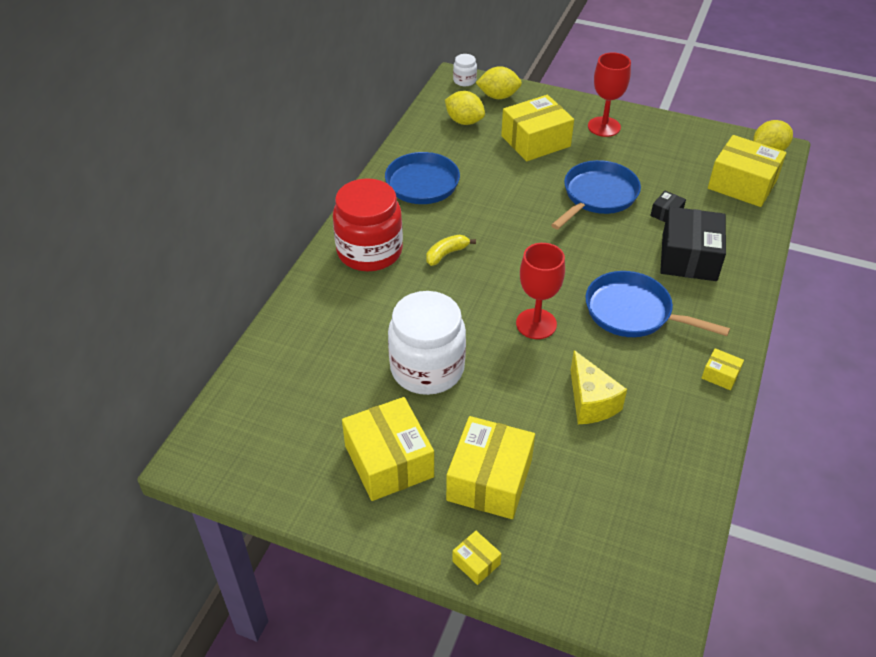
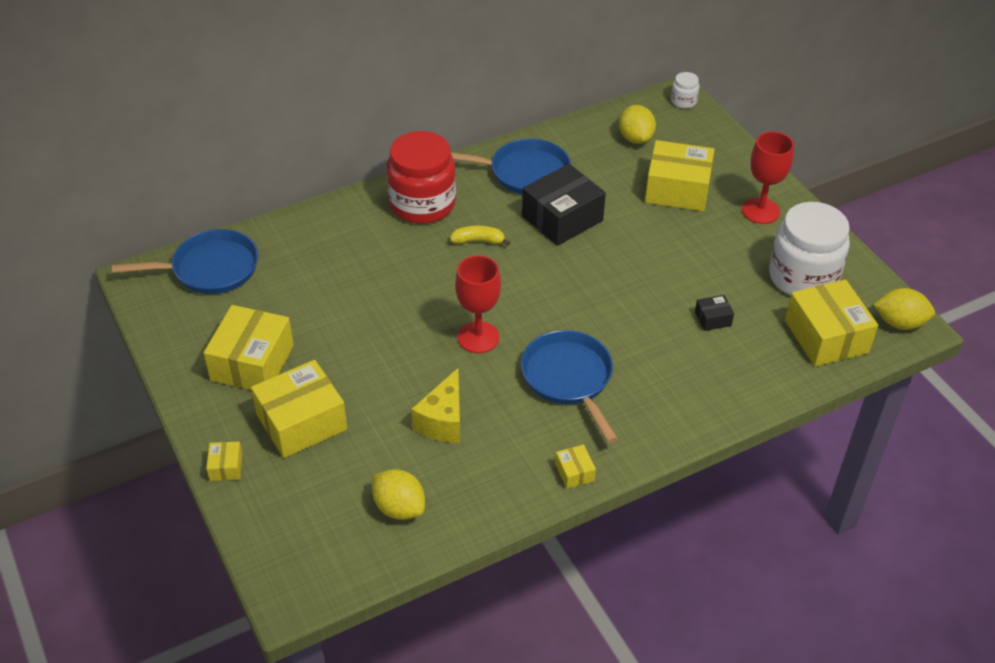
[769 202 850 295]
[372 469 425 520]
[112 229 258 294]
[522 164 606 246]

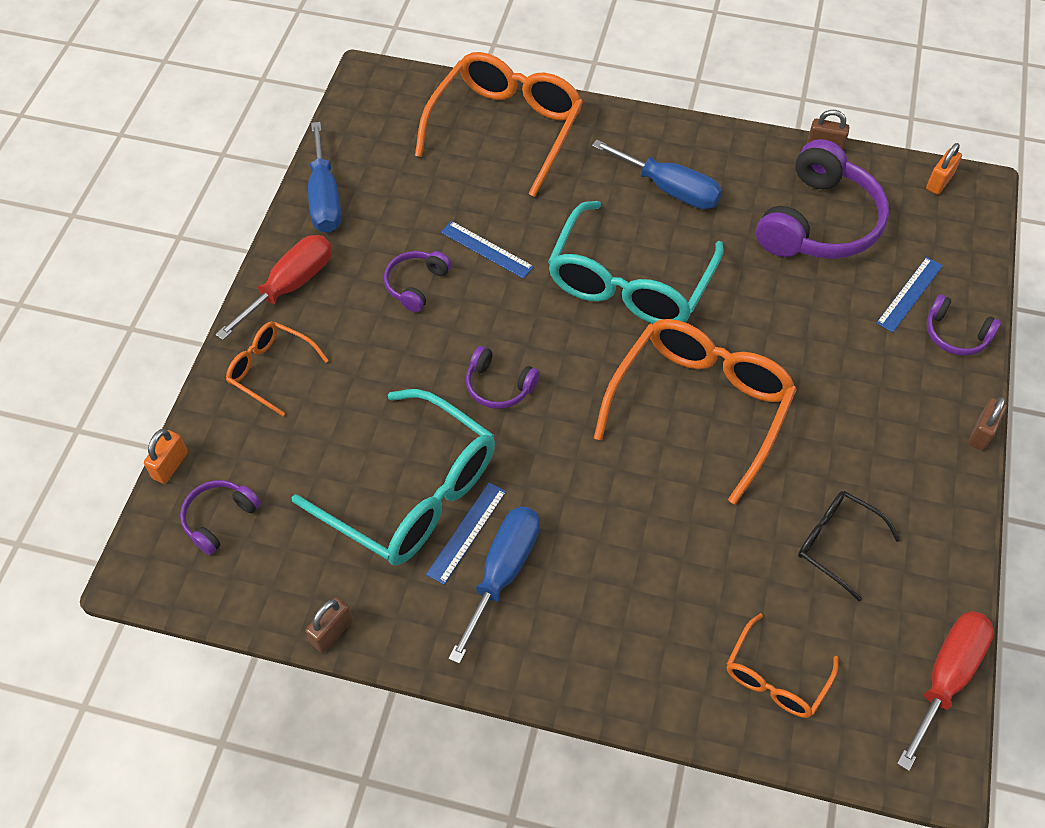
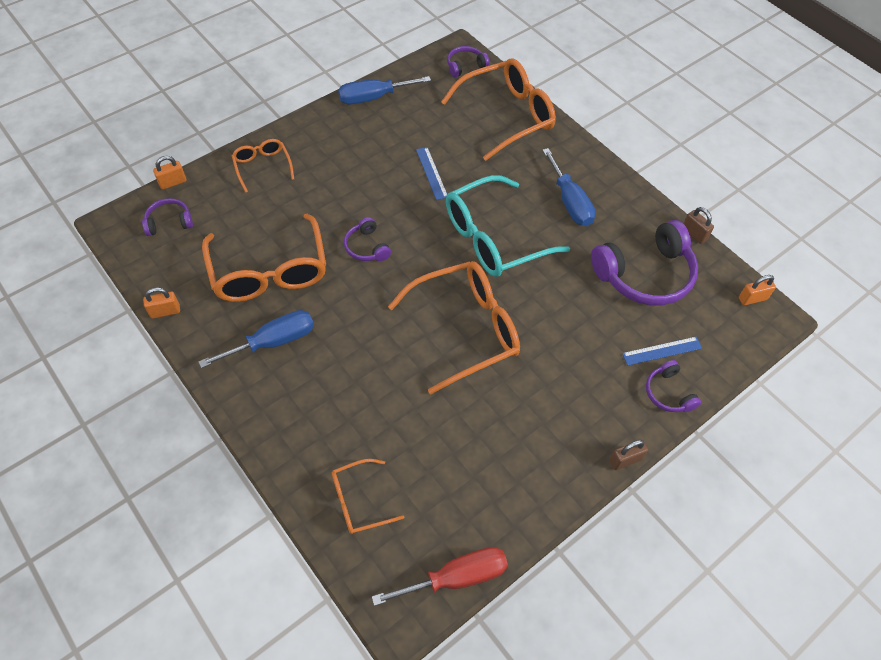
[215 235 332 340] (first image)
[202 214 326 302]
[143 287 180 318]
[338 76 431 104]
[447 46 490 77]
[426 482 506 585] (first image)
[798 491 901 601] (first image)

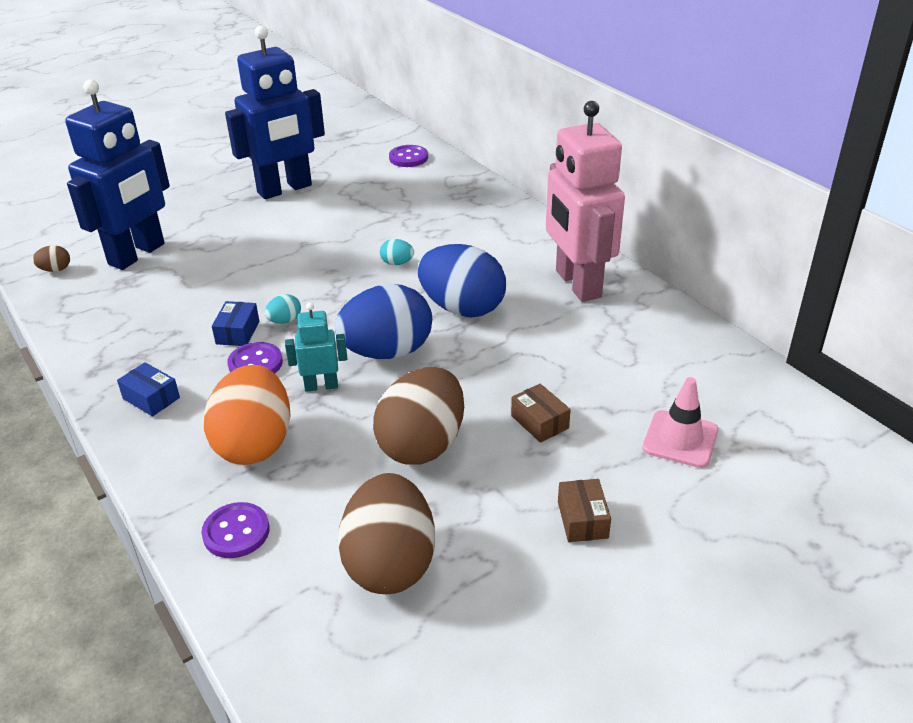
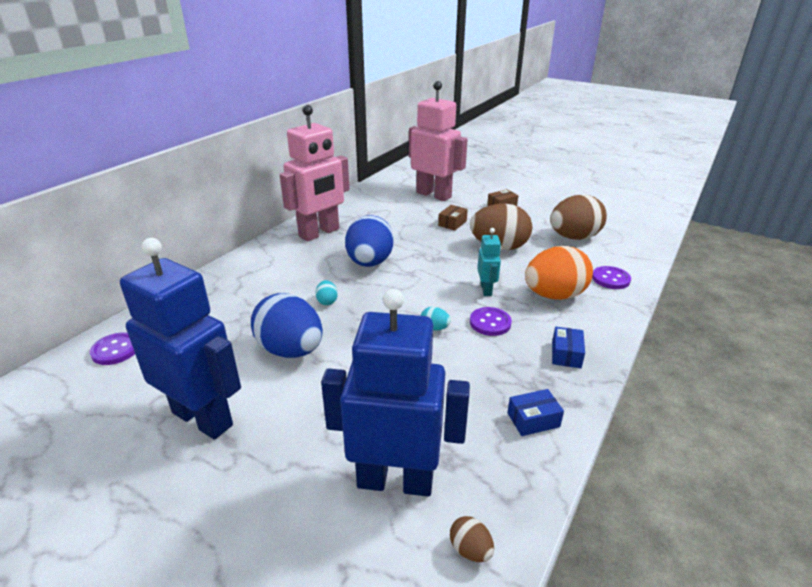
[507 389 564 436]
[477 228 501 296]
[251 293 323 358]
[409 81 468 201]

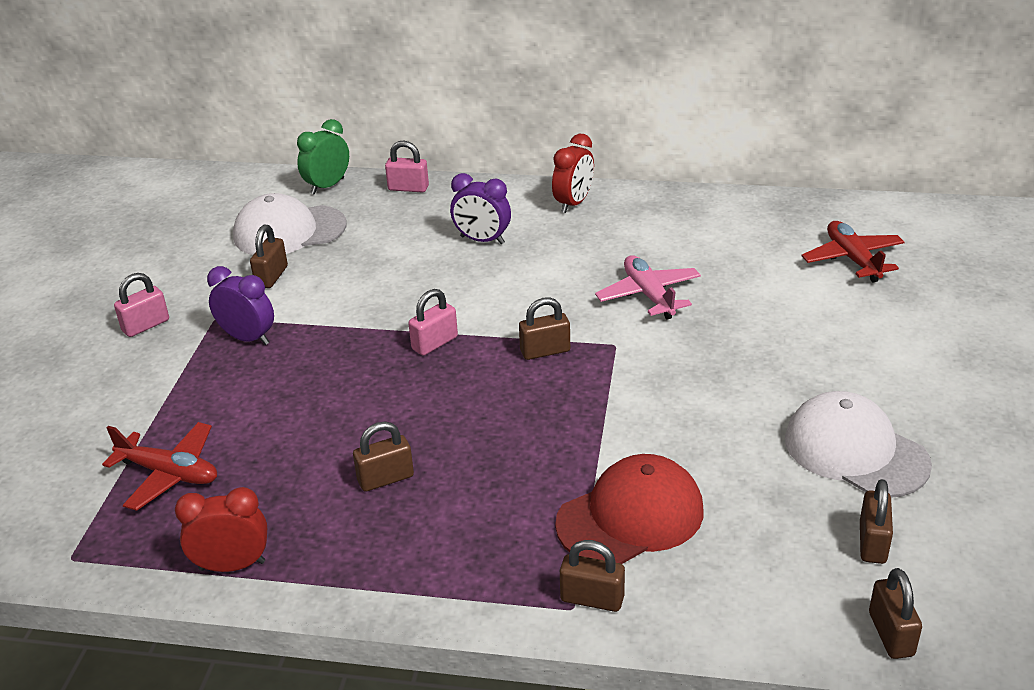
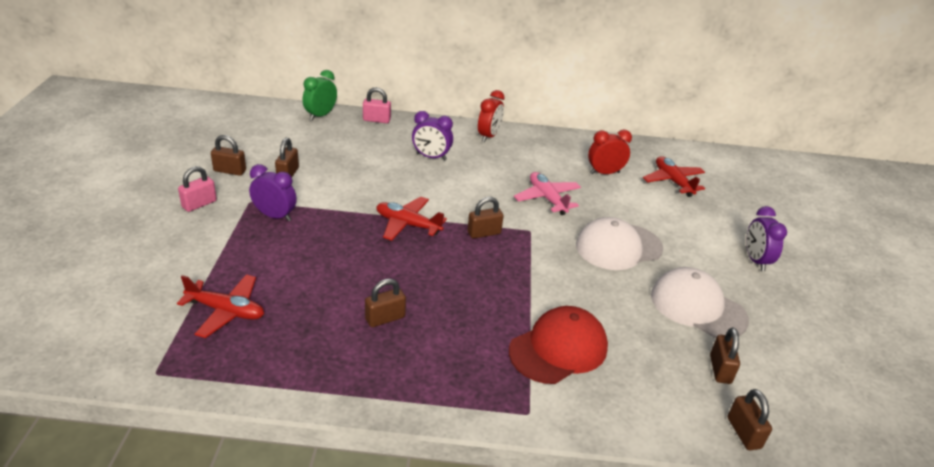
[588 130 632 174]
[576 217 663 270]
[376 197 447 241]
[211 135 246 176]
[746 206 787 271]

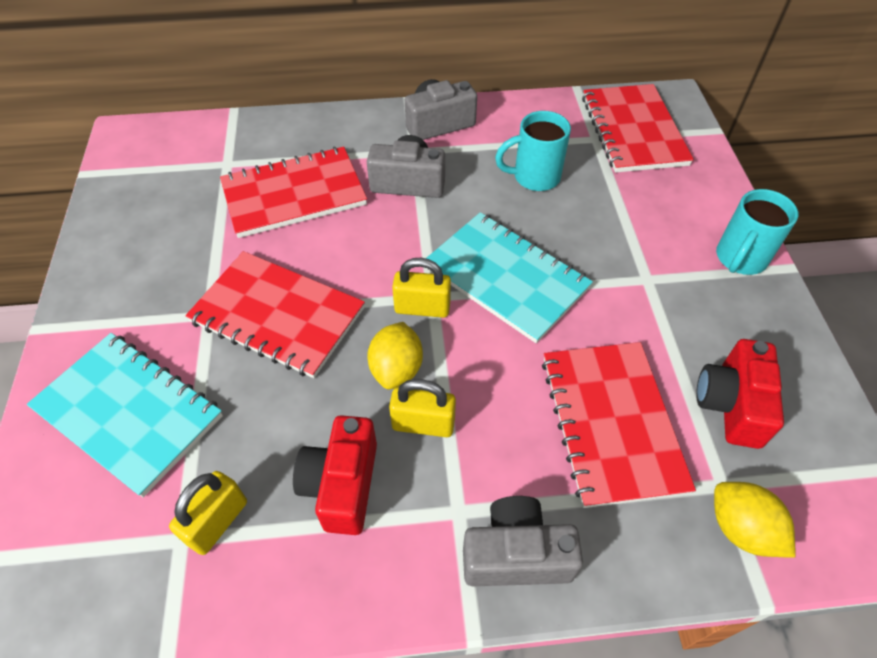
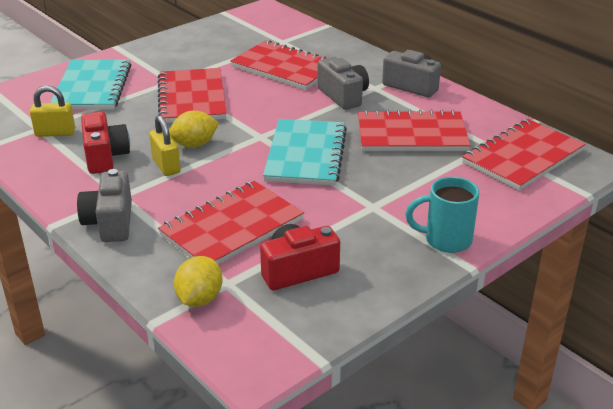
[81 111 130 174]
[392 258 451 318] (first image)
[77 169 132 242]
[358 110 471 151]

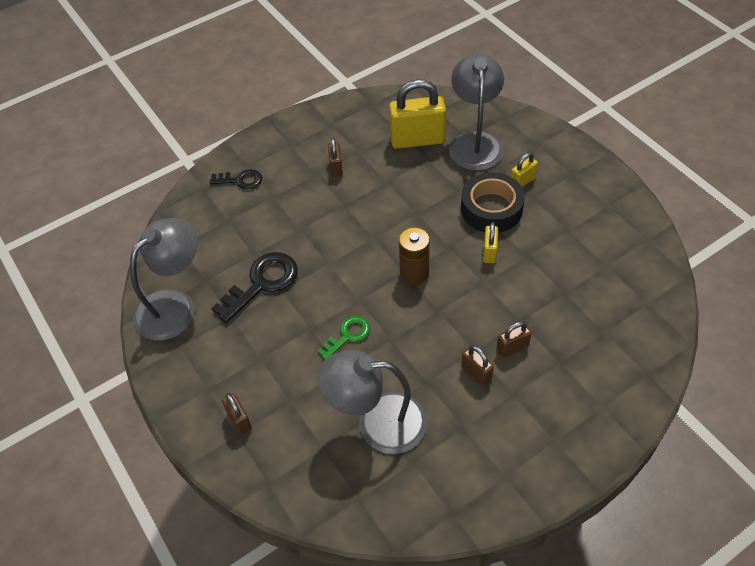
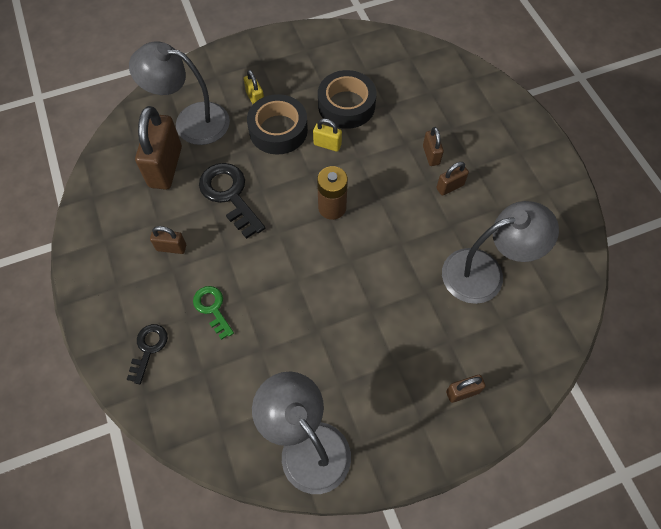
[199 163 265 239]
[193 286 234 340]
[442 201 559 304]
[135 106 182 190]
[318 70 376 129]

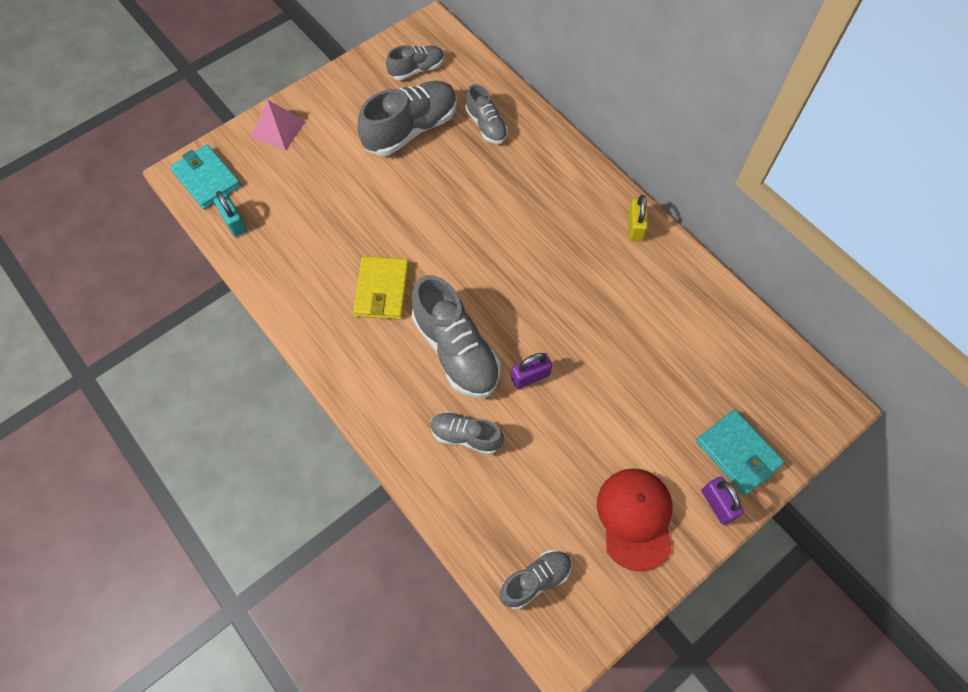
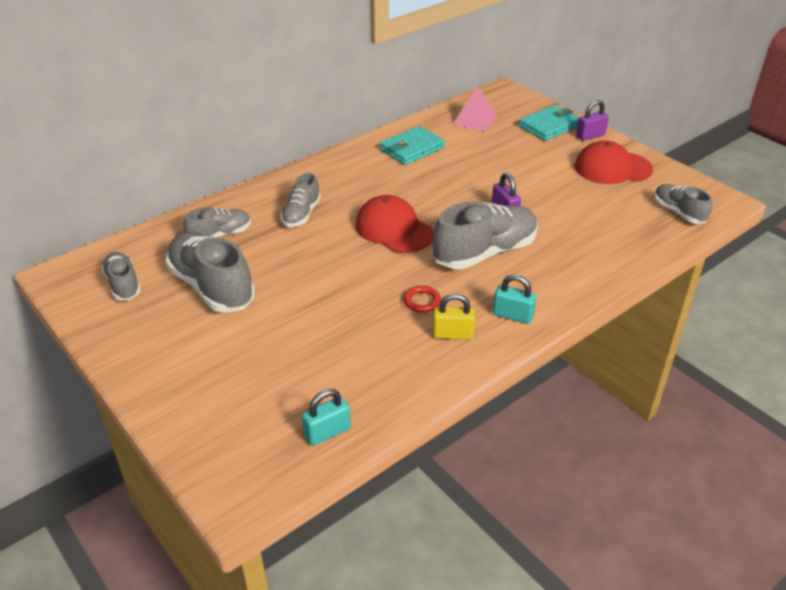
[380 126 445 165]
[453 86 498 131]
[404 285 441 312]
[281 173 321 227]
[433 293 475 340]
[355 195 434 253]
[493 274 536 324]

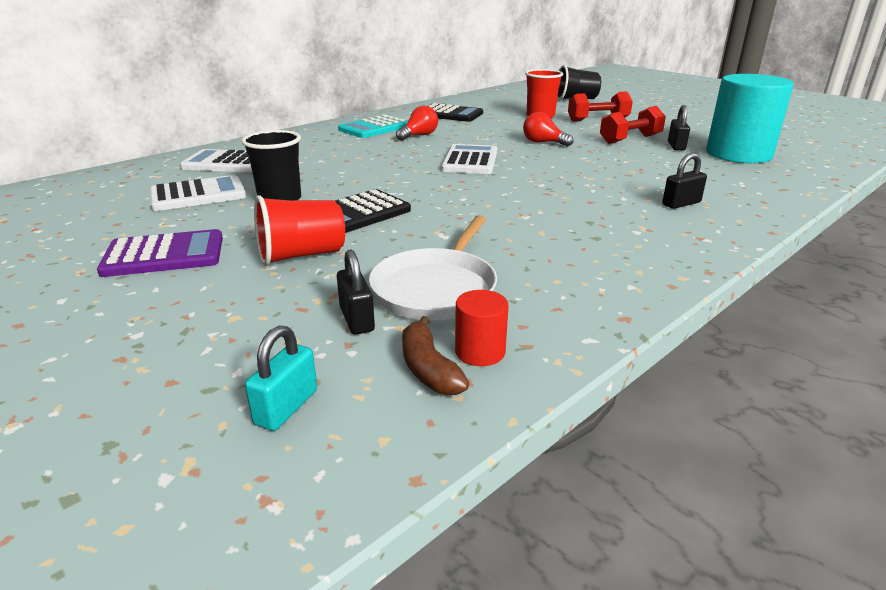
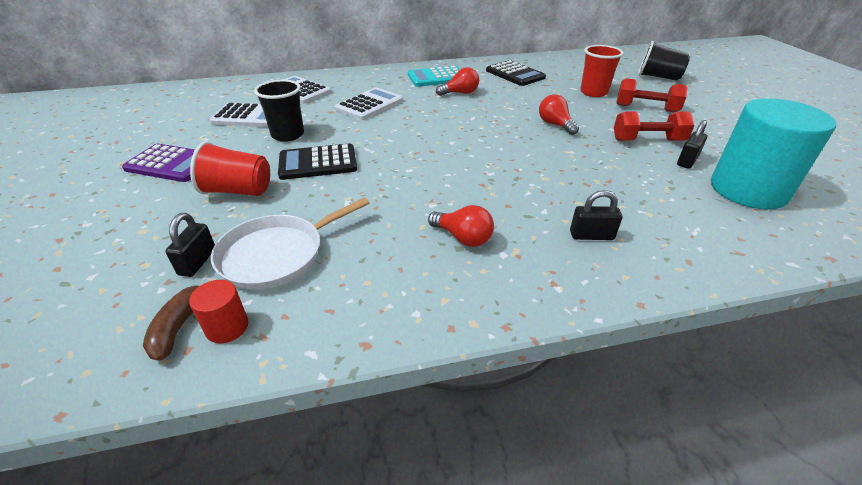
[245 325 317 431] (first image)
[335 88 403 120]
[428 205 494 247]

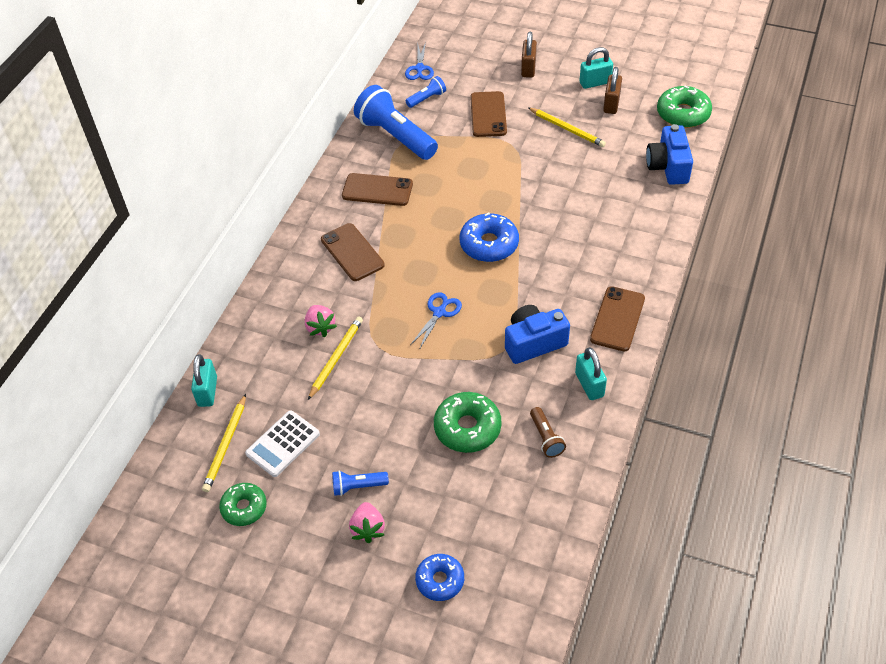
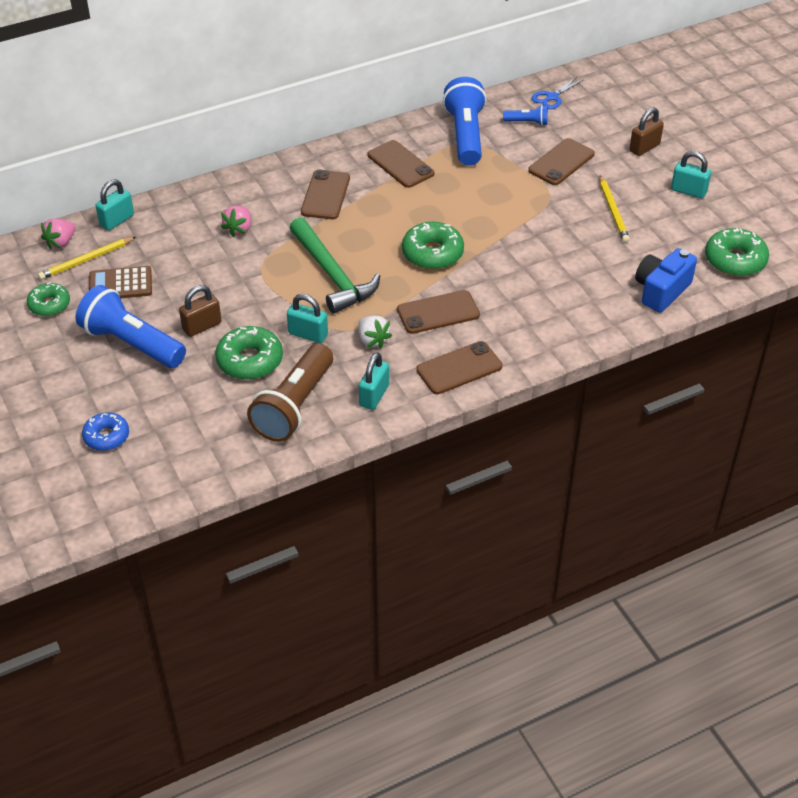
[89 266 152 298]
[308 316 363 400] (first image)
[76 285 186 368]
[41 219 75 249]
[290 217 380 314]
[402 222 464 269]
[358 316 392 349]
[247 343 333 442]
[179 285 221 337]
[287 294 328 343]
[397 290 480 334]

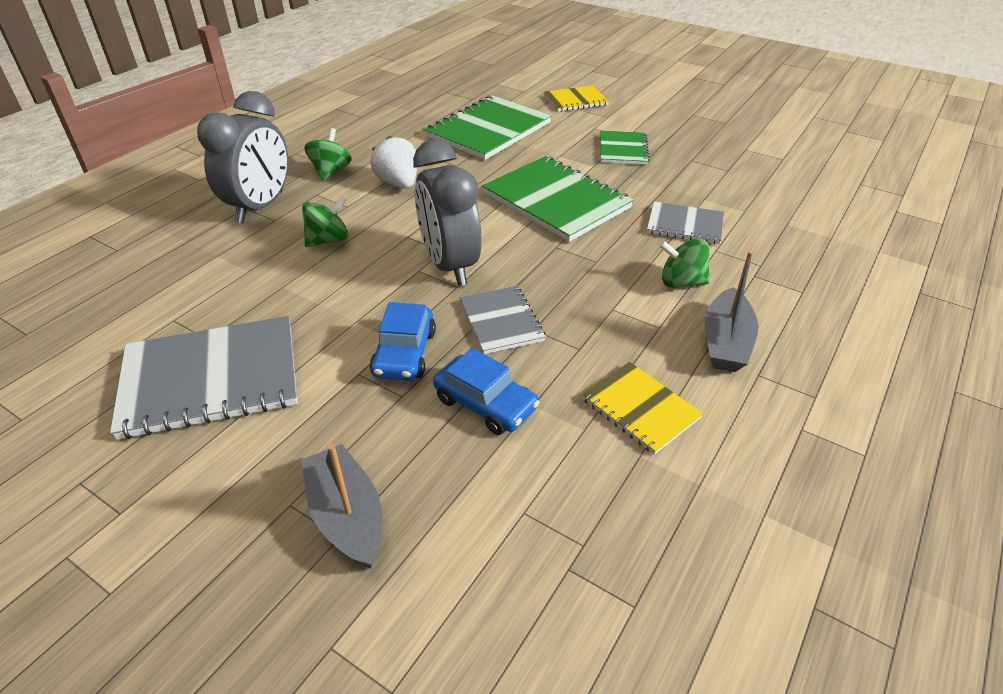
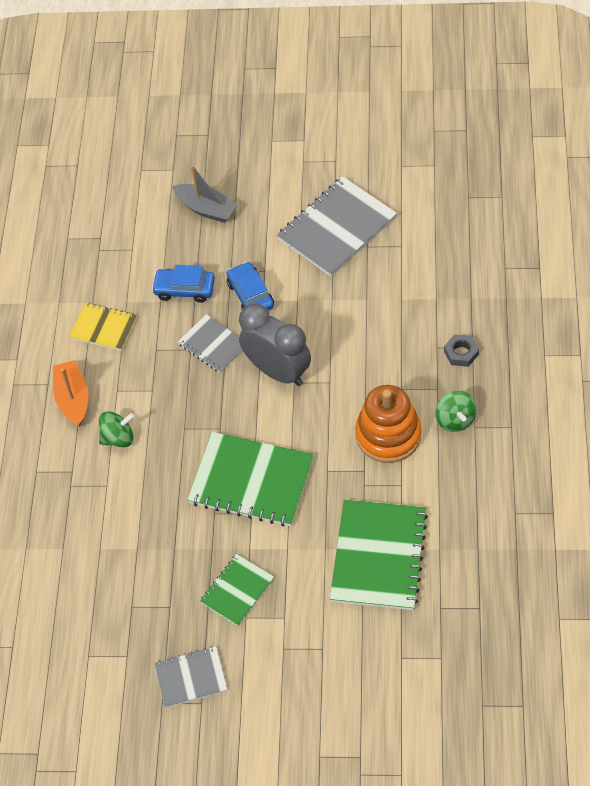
[444 334 479 367]
[302 196 348 247] (first image)
[355 385 421 463]
[544 85 609 112] (first image)
[200 554 274 626]
[154 646 228 708]
[53 360 88 427]

